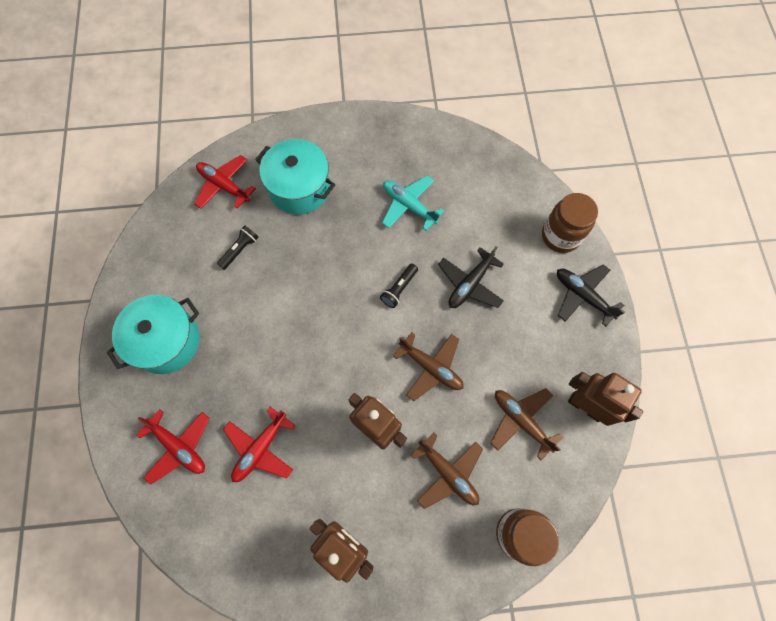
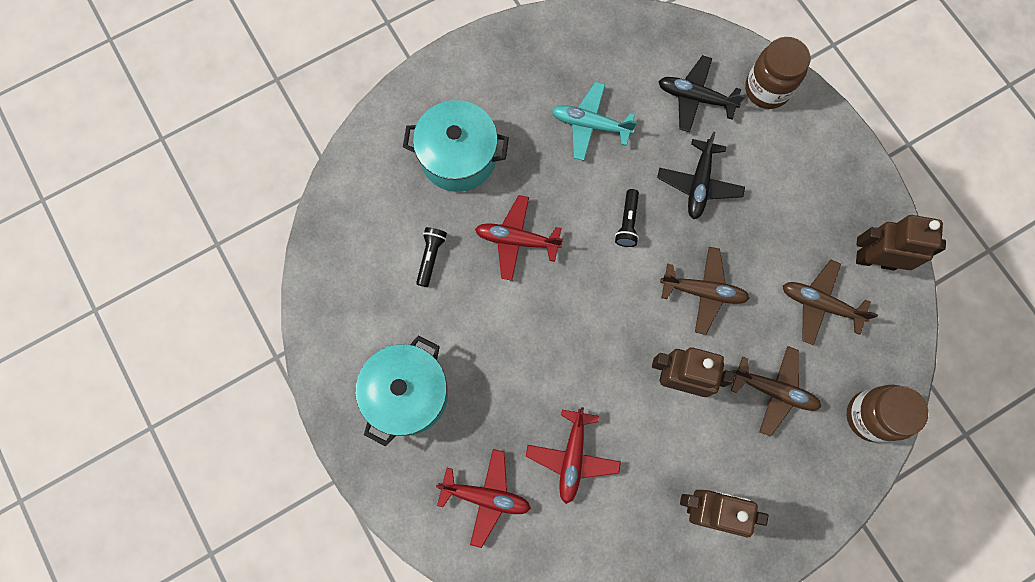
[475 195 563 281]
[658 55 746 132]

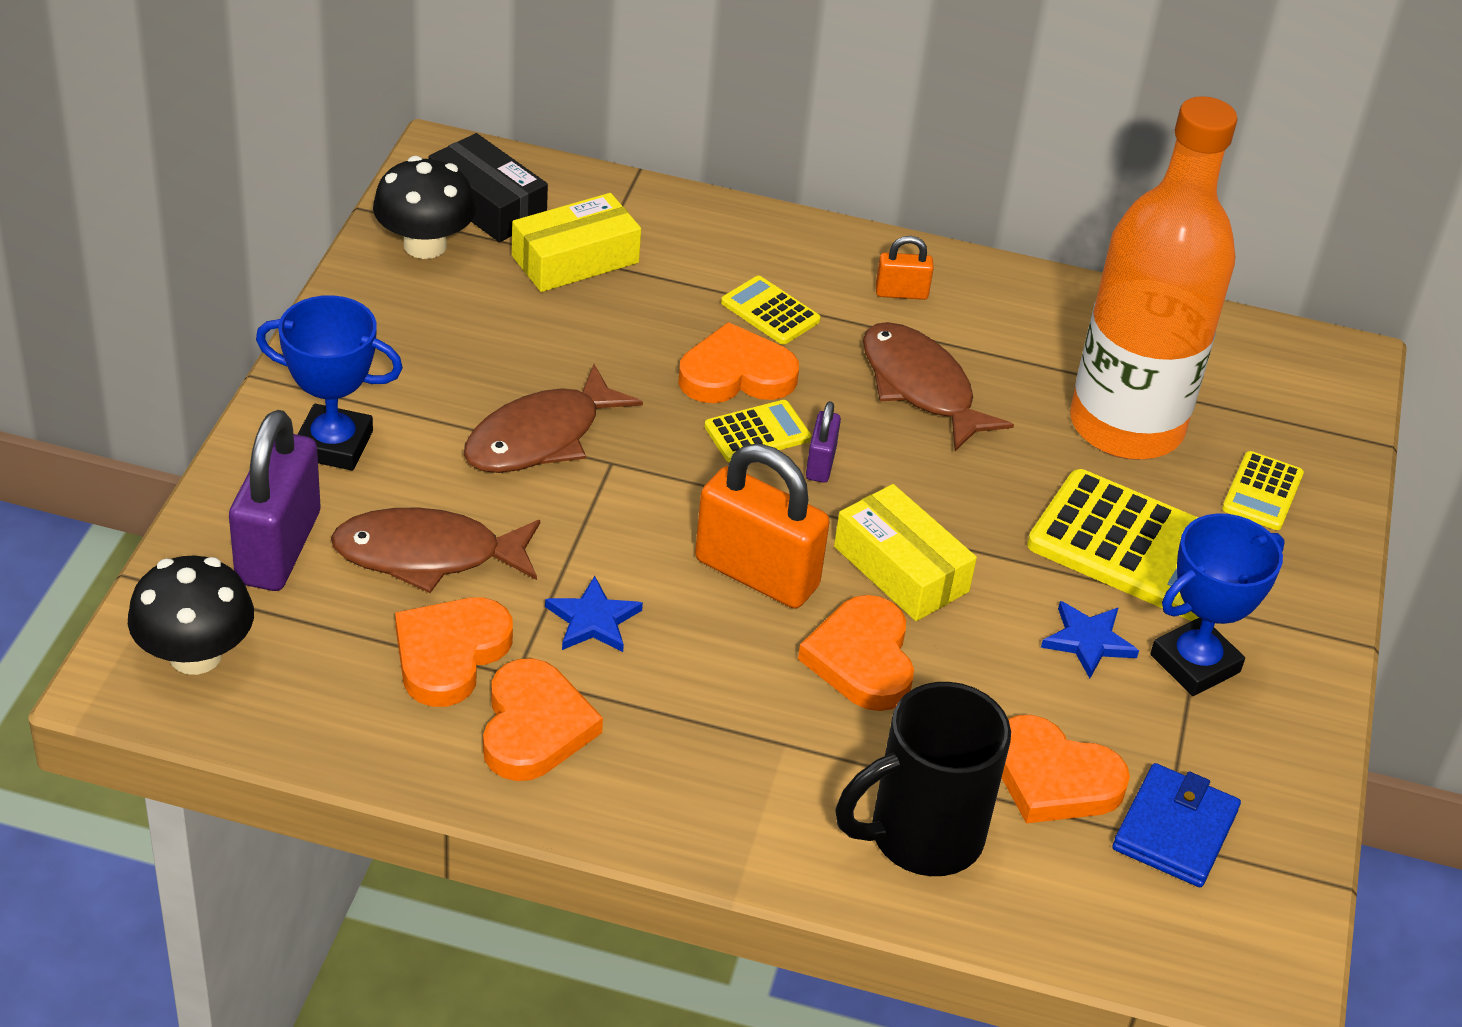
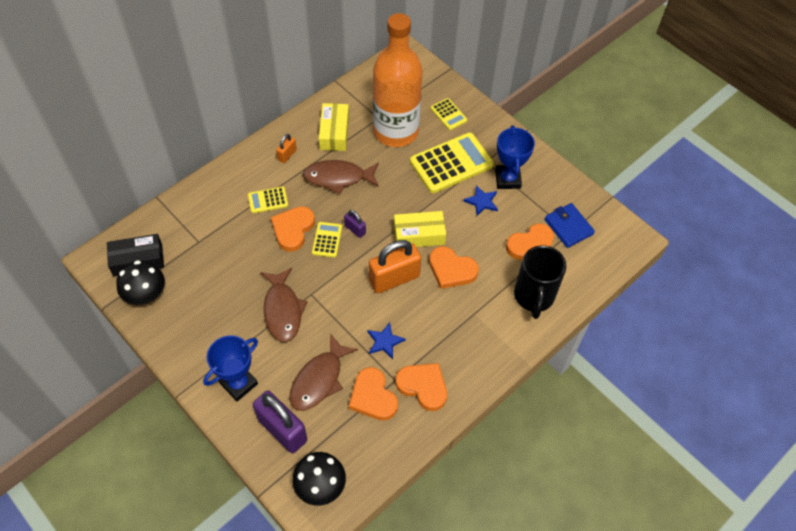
[319 103 349 151]

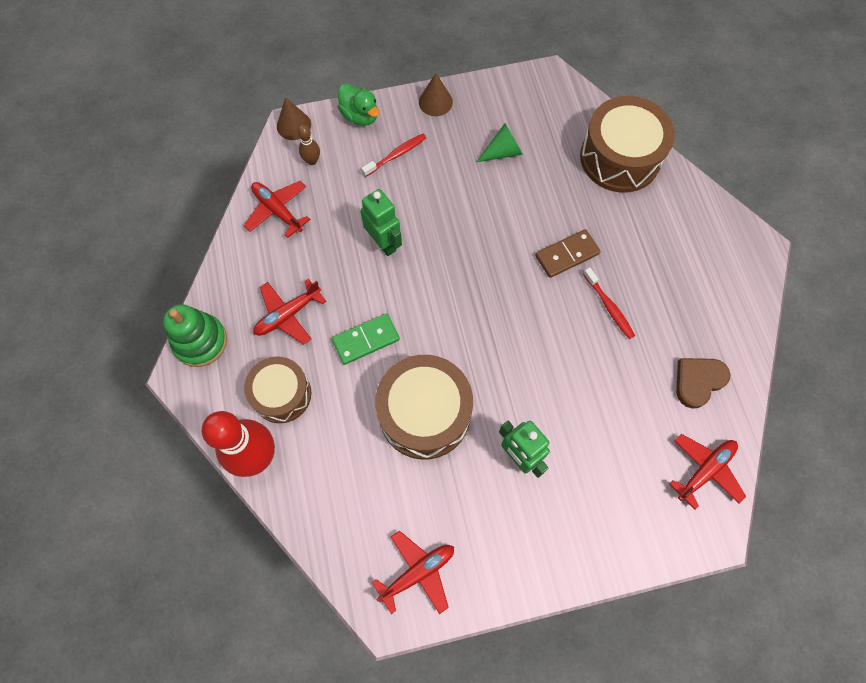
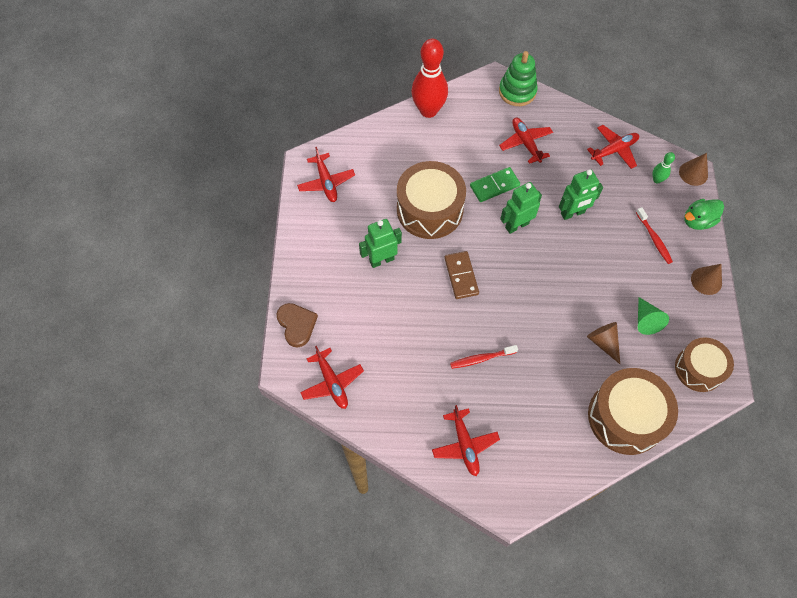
[675 337 734 392]
[652 152 675 184]
[470 167 520 202]
[444 251 479 299]
[276 303 318 347]
[432 405 500 476]
[500 182 542 234]
[587 322 620 364]

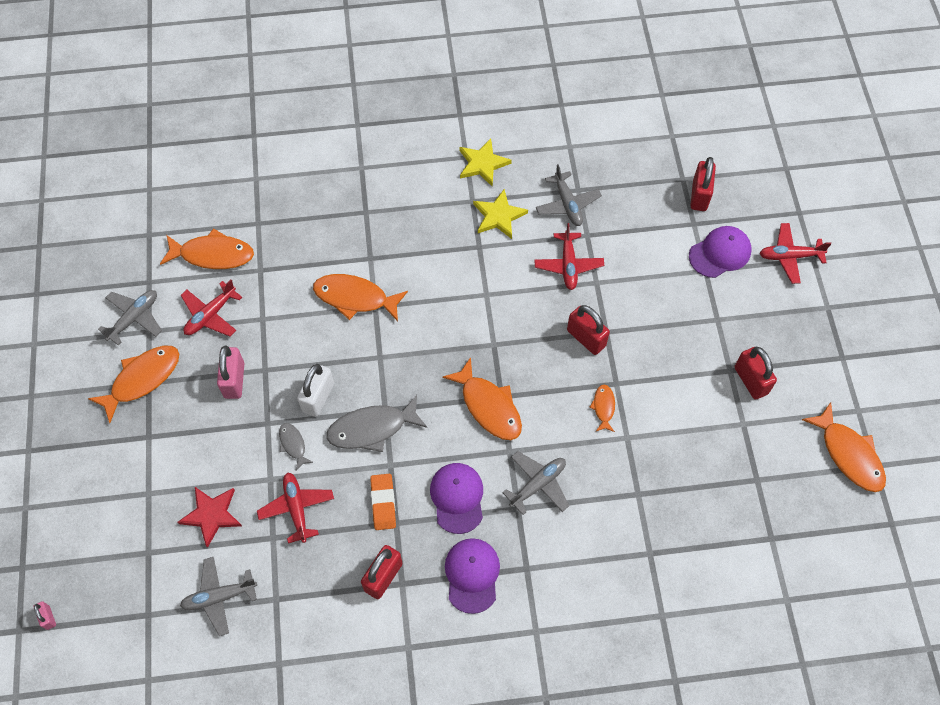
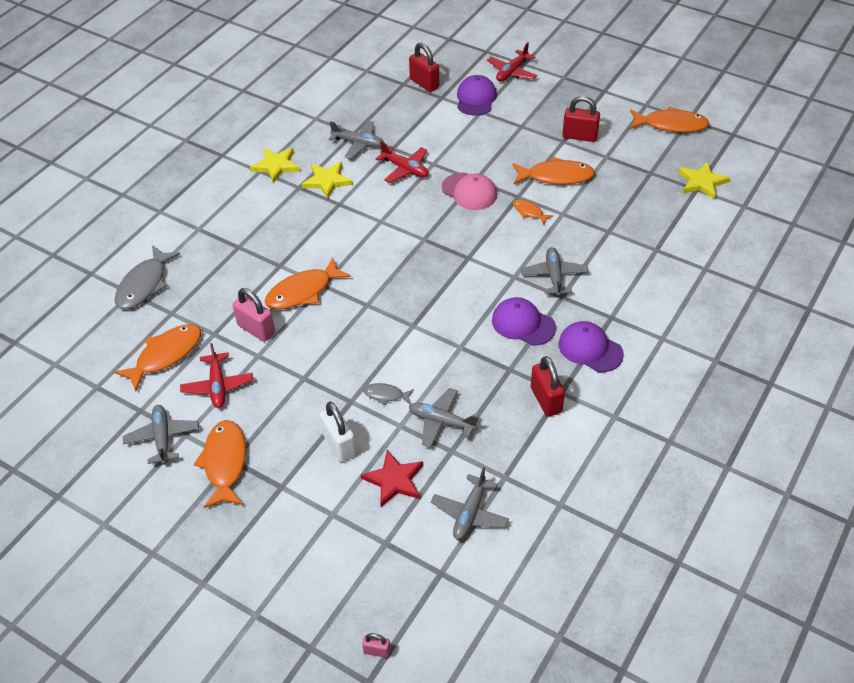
[233 288 275 342]
[409 388 479 448]
[319 402 356 462]
[115 245 180 309]
[370 474 396 530] (first image)
[512 157 595 185]
[442 173 497 210]
[678 161 730 200]

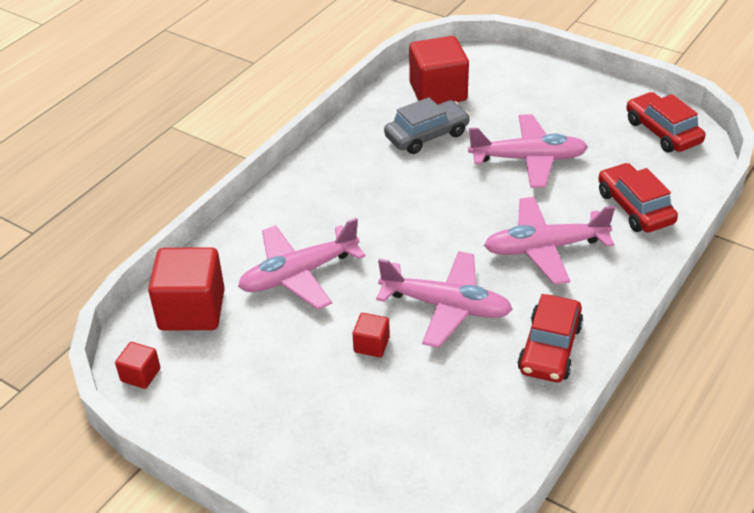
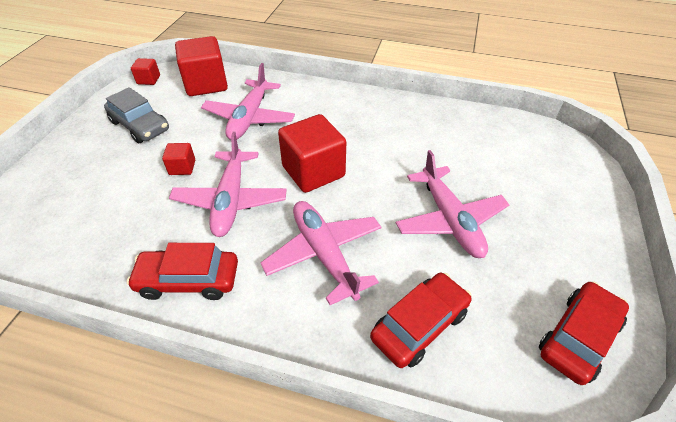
[201 63 295 140]
[104 87 169 143]
[278 114 346 193]

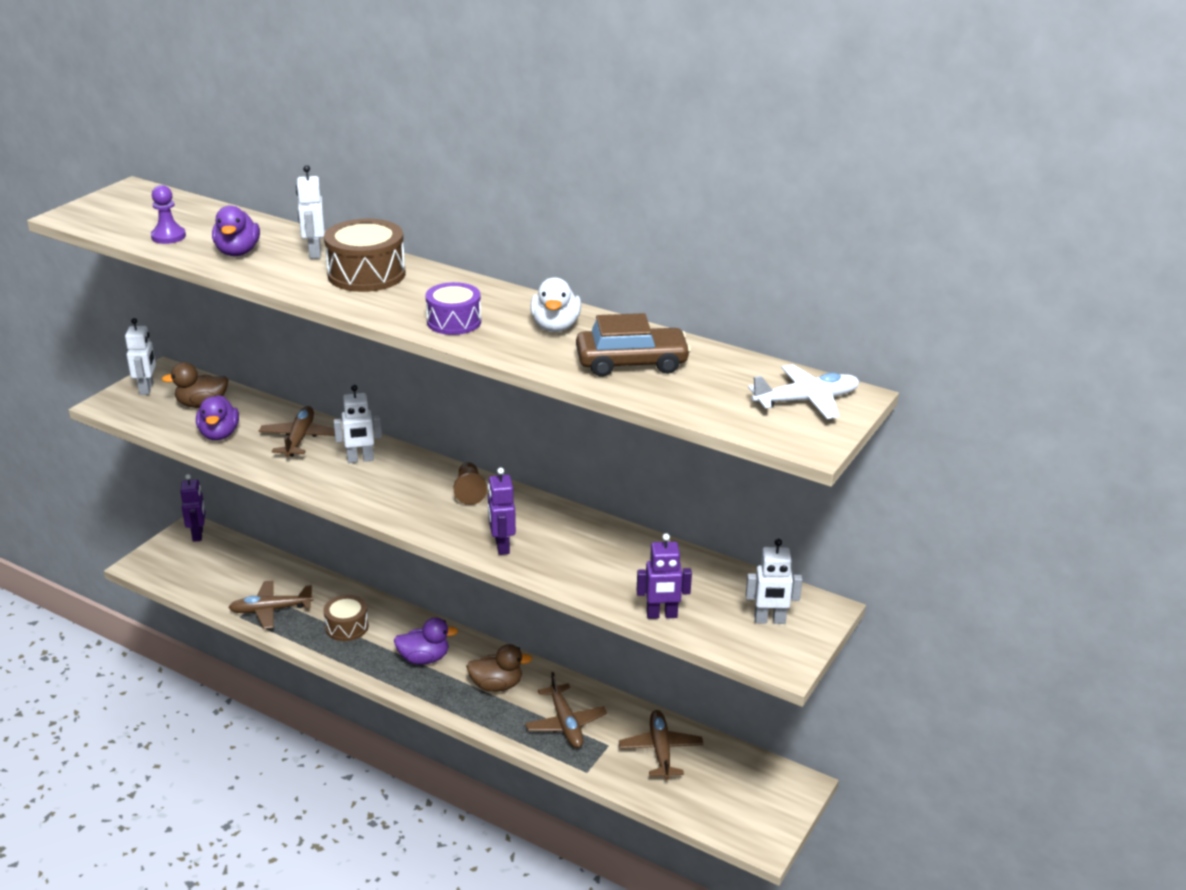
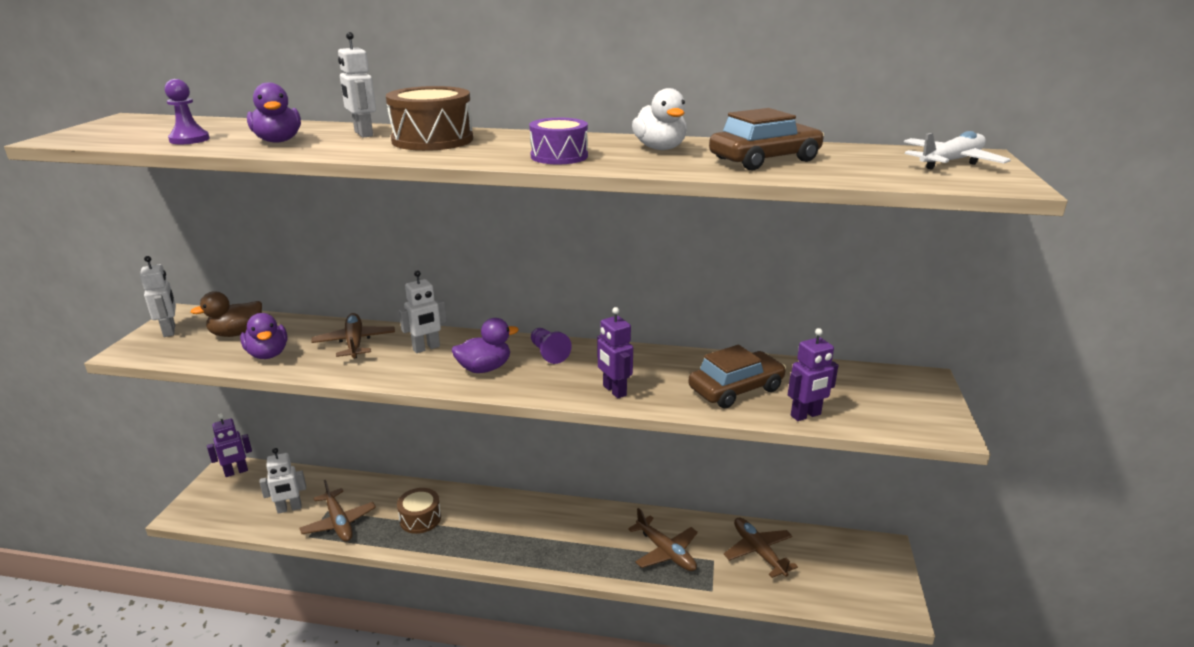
[207 414 252 477]
[299 480 376 542]
[452 318 519 373]
[531 328 572 364]
[466 644 532 692] (first image)
[259 448 306 514]
[689 345 786 408]

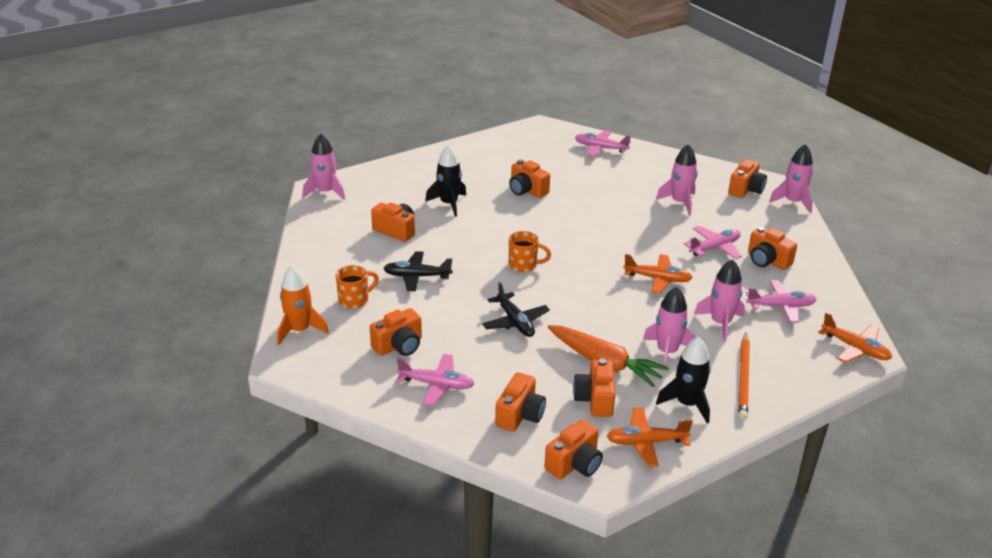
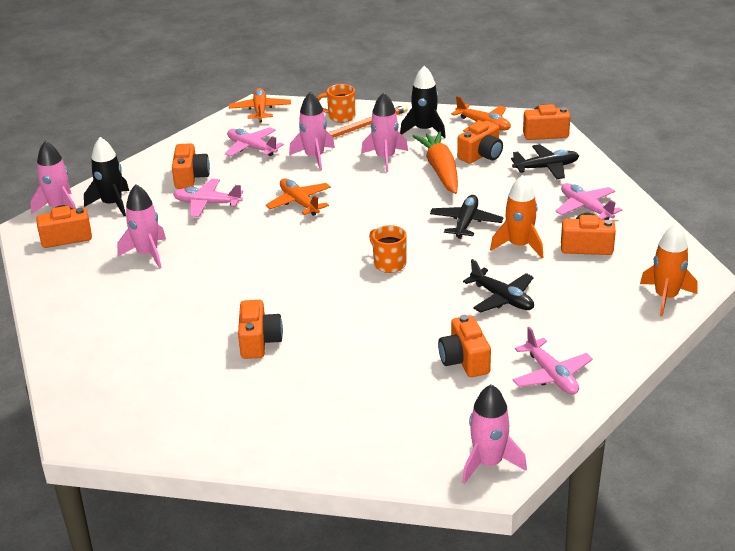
[317 84 355 123]
[84 137 129 216]
[511 144 579 179]
[513 327 593 395]
[490 175 543 258]

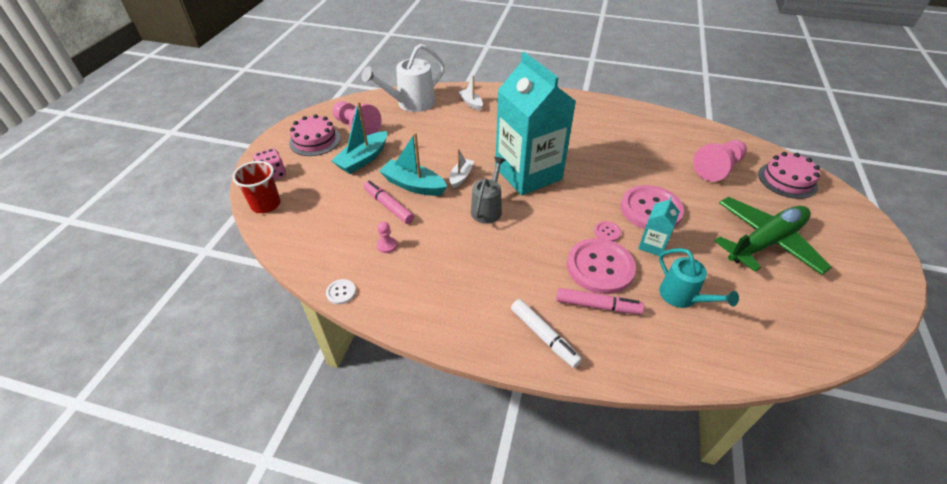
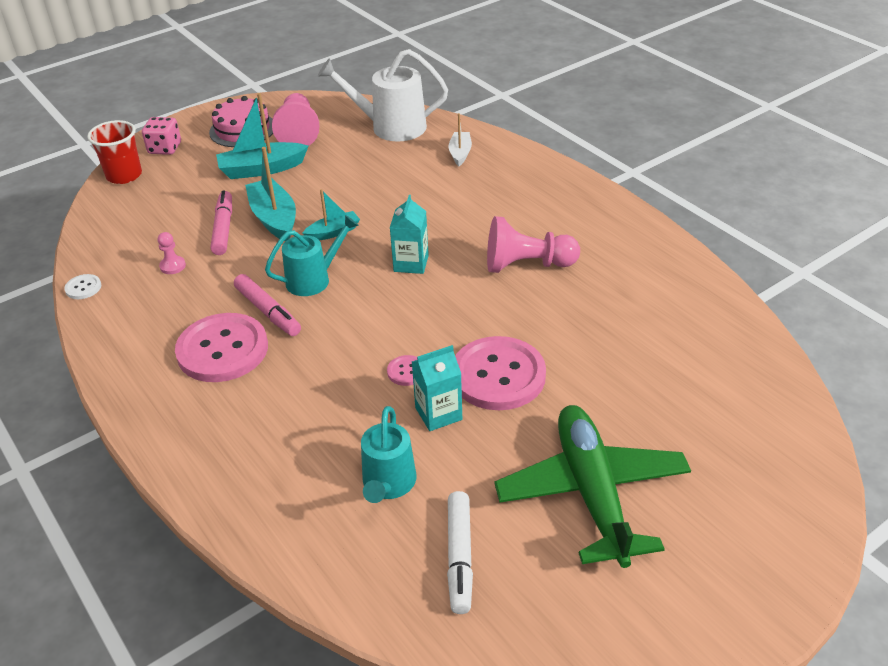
[303 189 360 240]
[265 215 359 296]
[390 195 429 274]
[447 491 473 614]
[234 274 301 336]
[175 313 268 382]
[487 216 580 273]
[494 405 691 568]
[758 152 820 199] (first image)

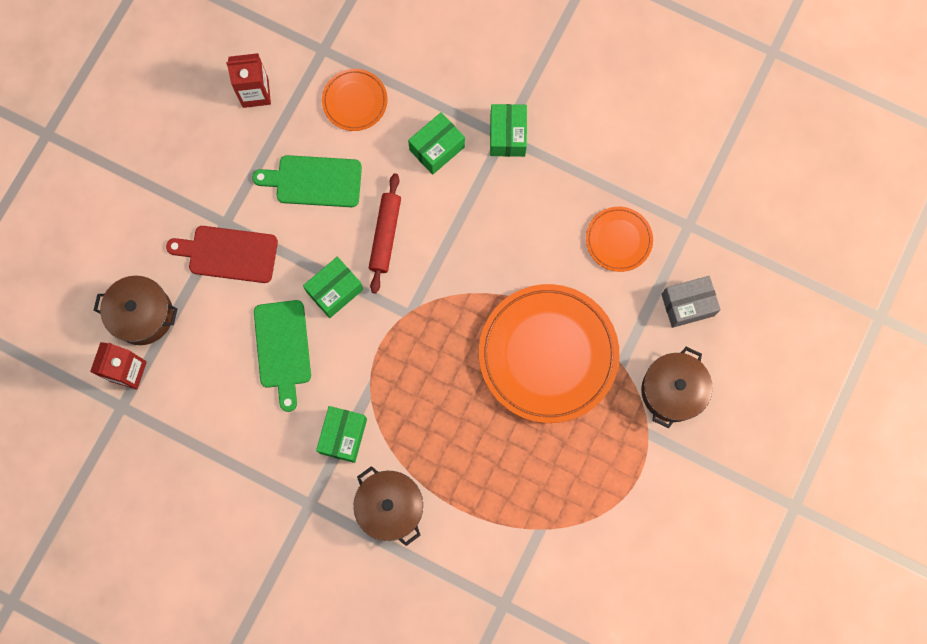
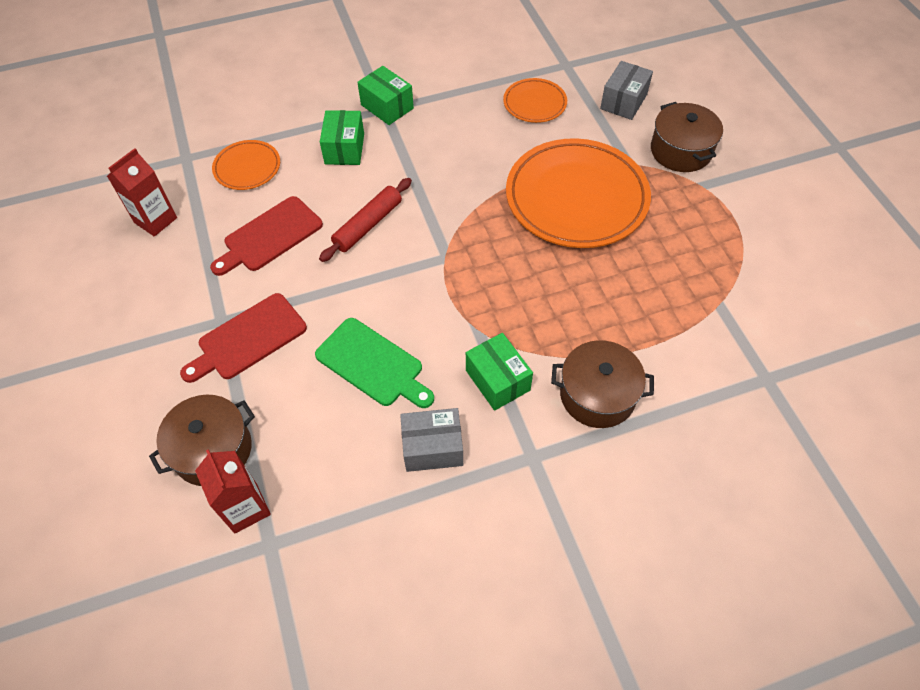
[210 196 323 276]
[303 257 363 318] (first image)
[319 178 412 262]
[400 408 463 472]

